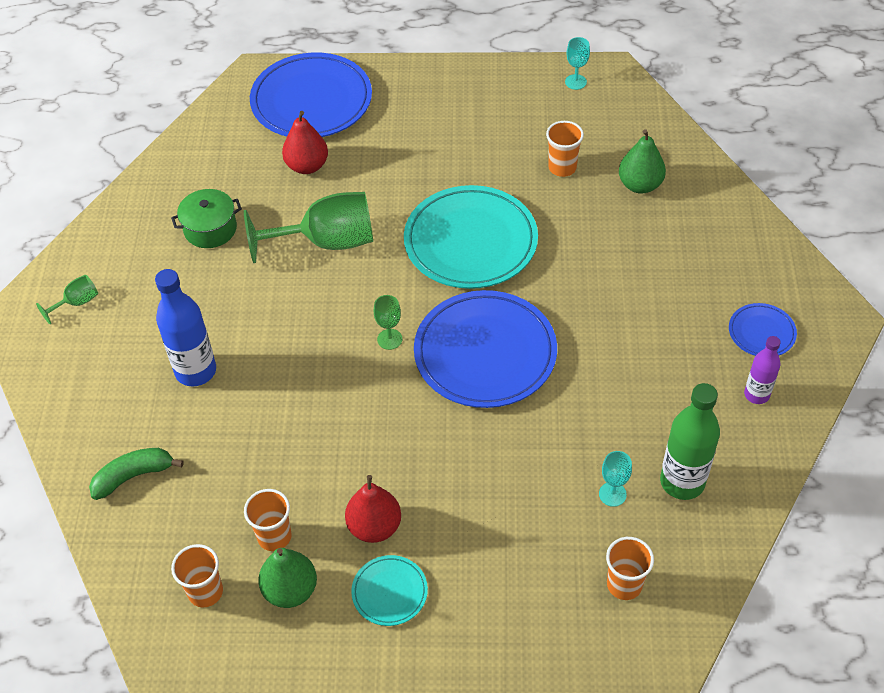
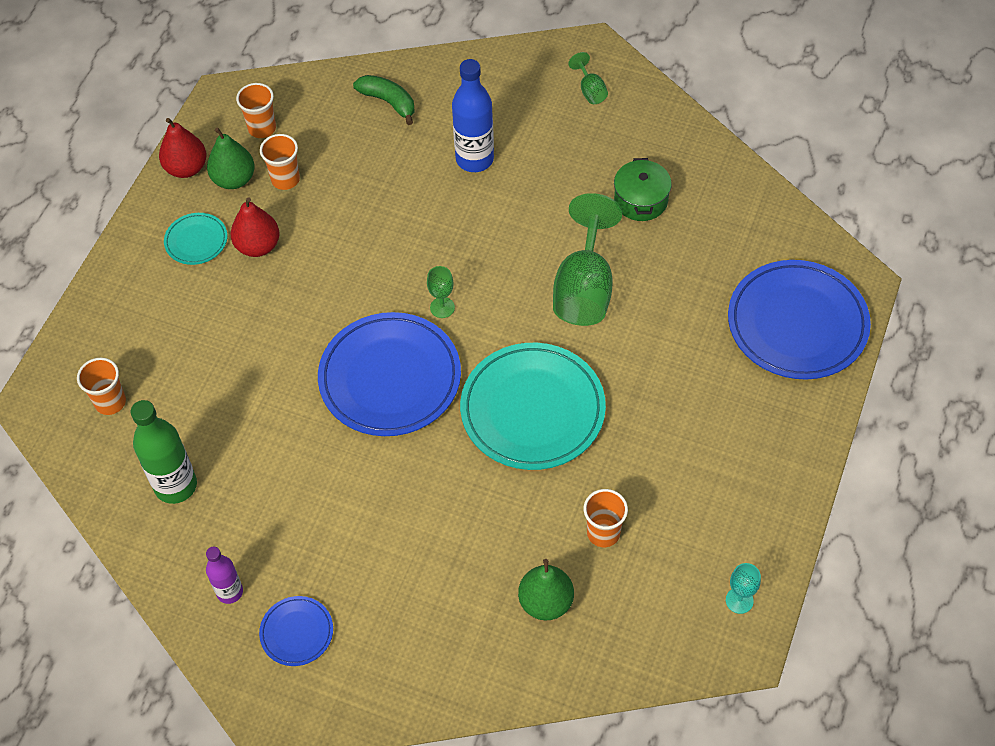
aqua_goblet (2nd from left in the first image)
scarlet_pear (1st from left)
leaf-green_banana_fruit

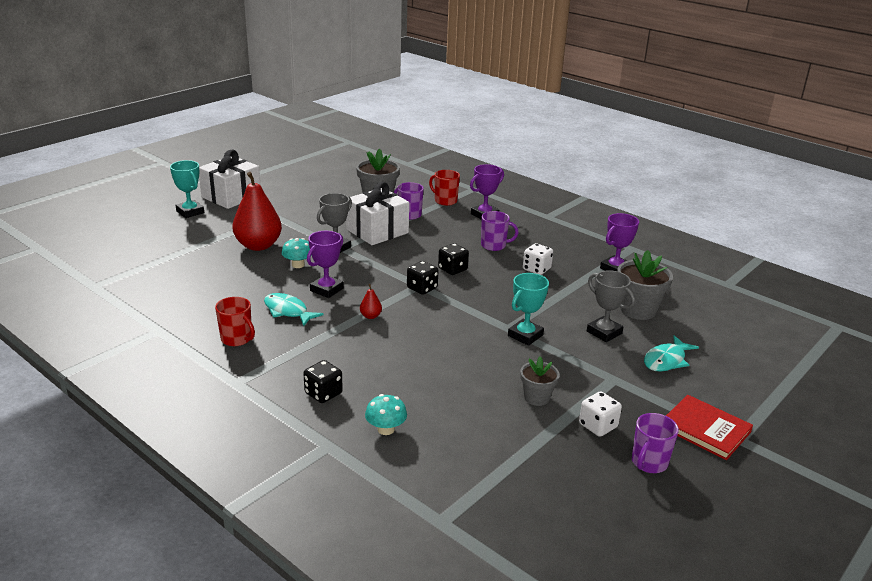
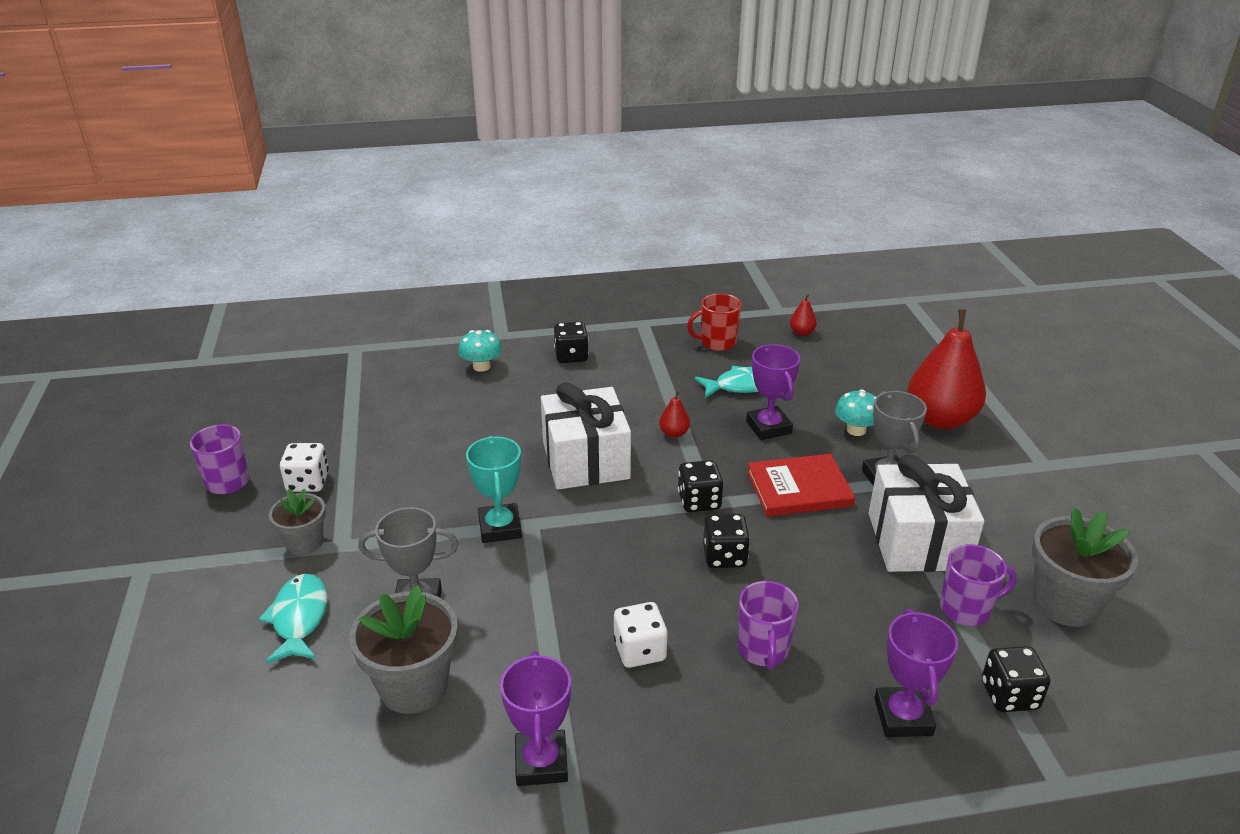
aqua_trophy (1st from left in the first image)
scarlet_pear (2nd from left)
white_present (1st from left)
ash-grey_flower_pot (1st from left)
scarlet_hardback
black_die (4th from left)
purple_coffee_mug (2nd from left)

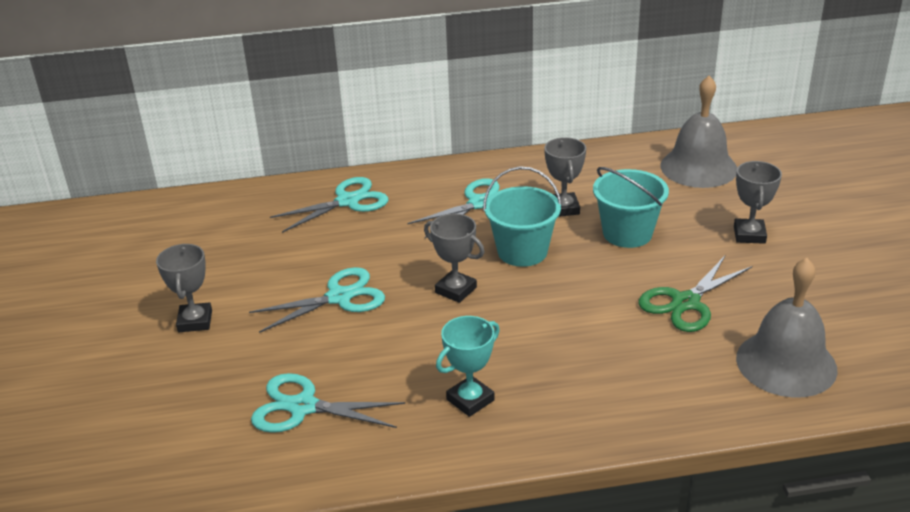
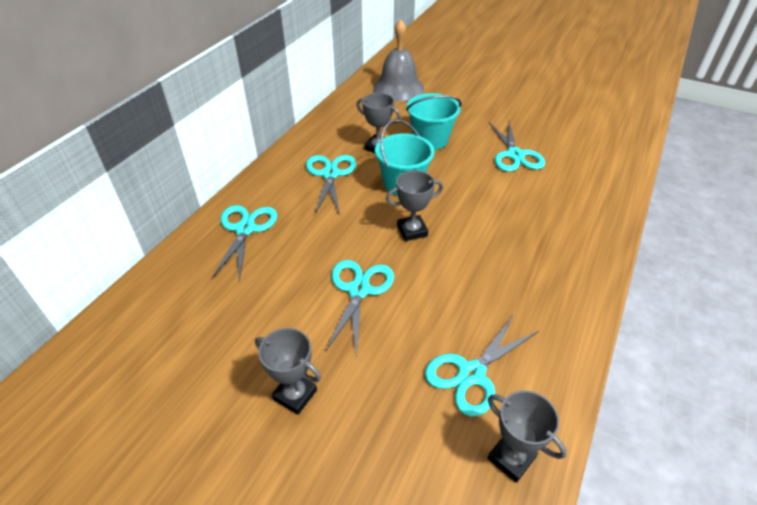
aqua_trophy
ash-grey_bell (2nd from left in the first image)
ash-grey_trophy (4th from left)
aqua_scissors (5th from left)

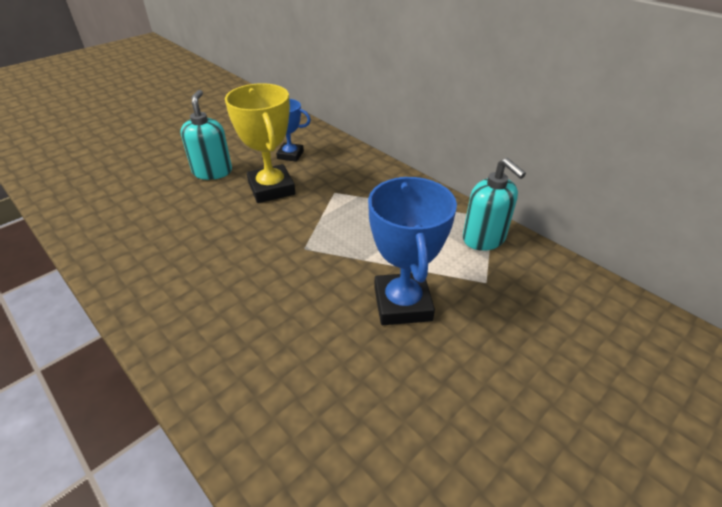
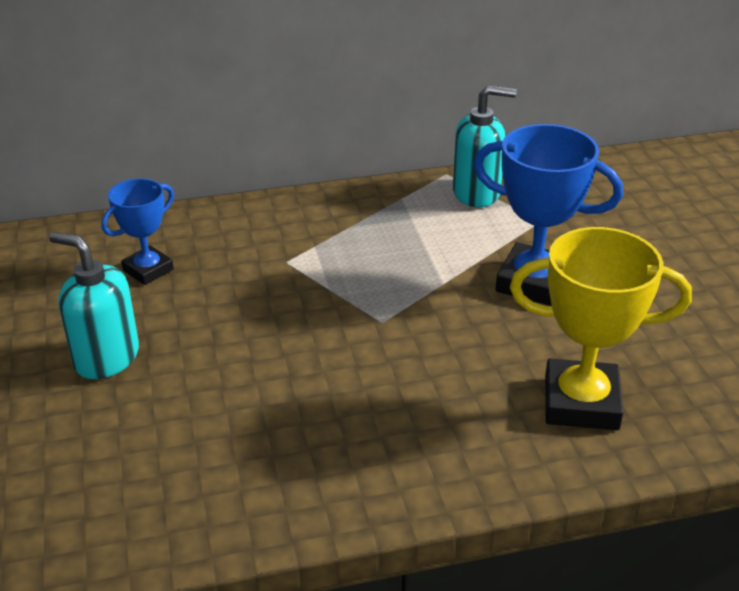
bright_yellow_trophy

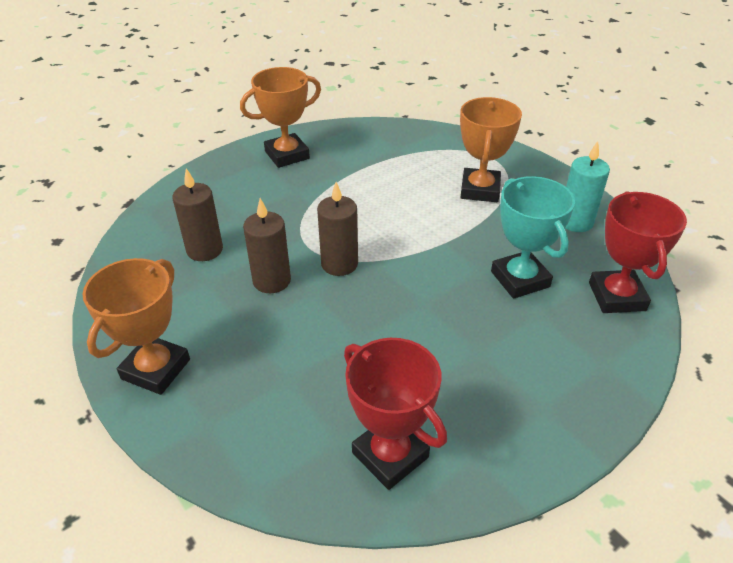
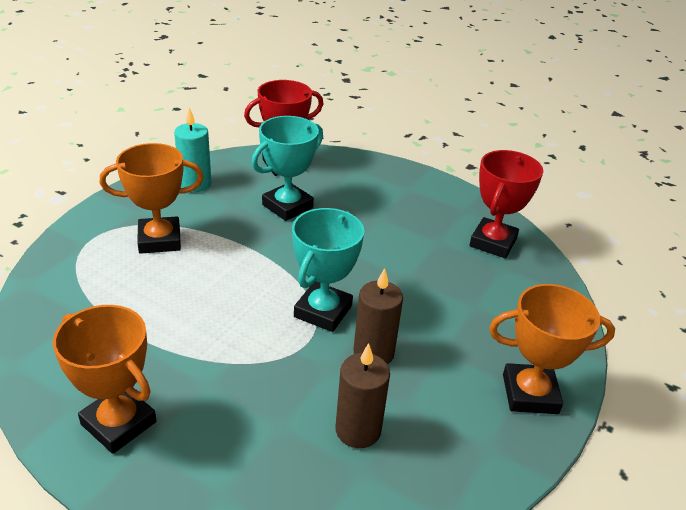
aqua_trophy (2nd from left)

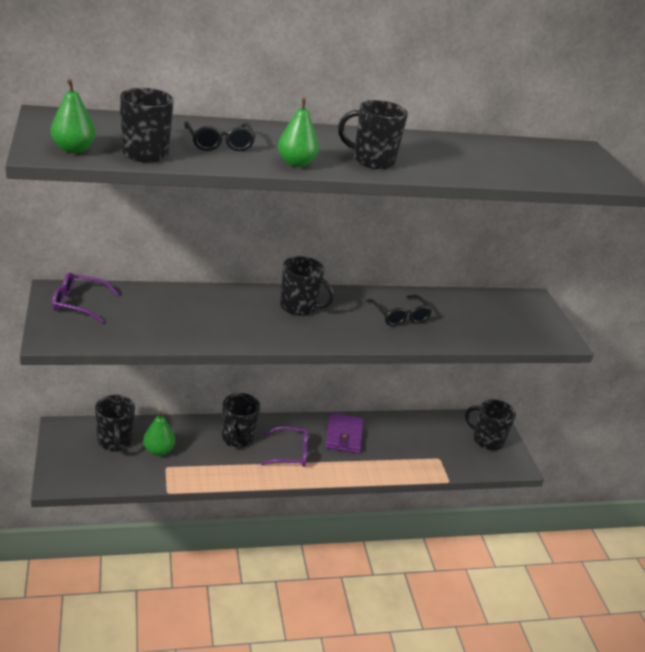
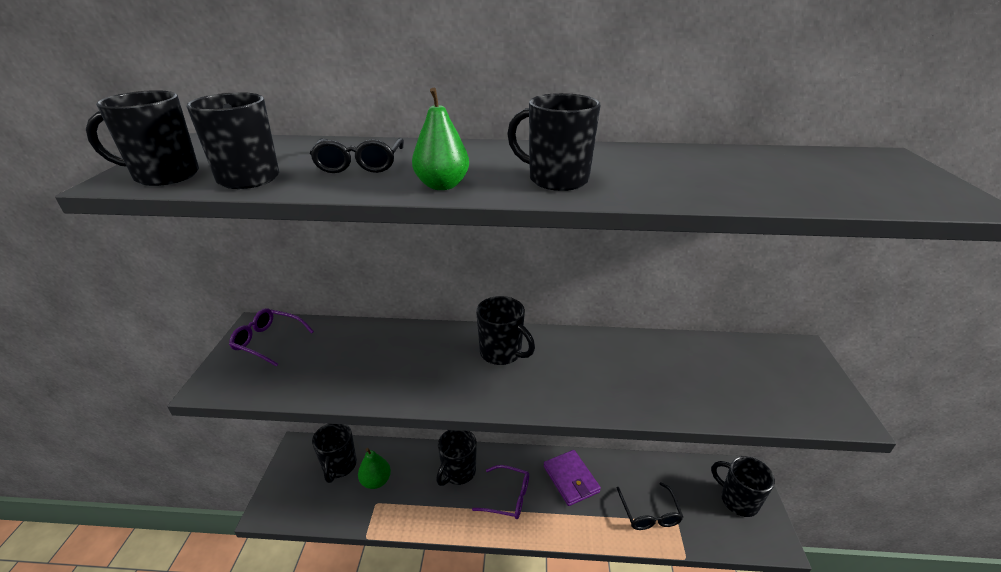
black_spectacles (2nd from left)
black_coffee_mug (1st from left)
purple_billfold

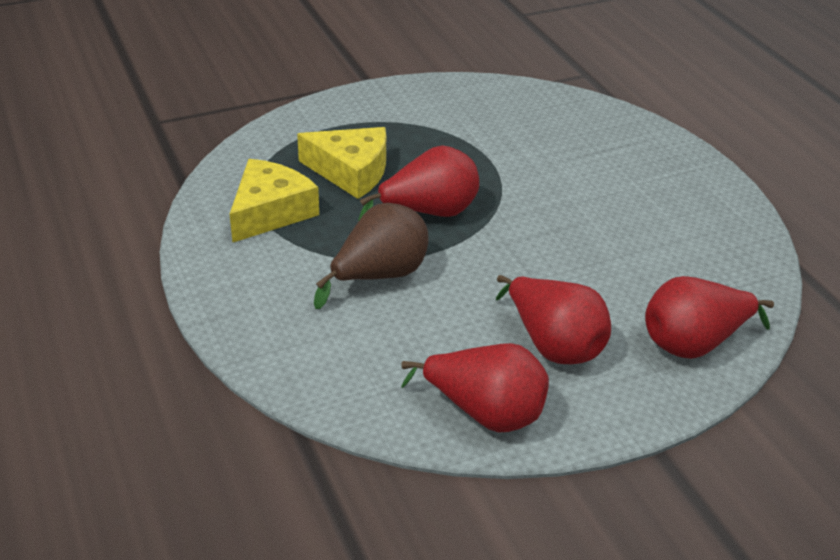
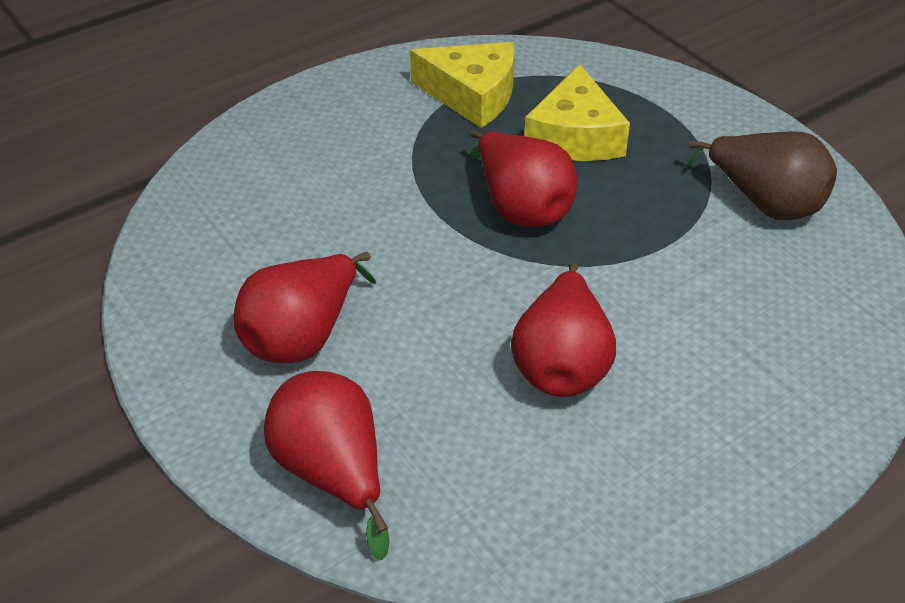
dark_brown_pear
scarlet_pear (4th from left)

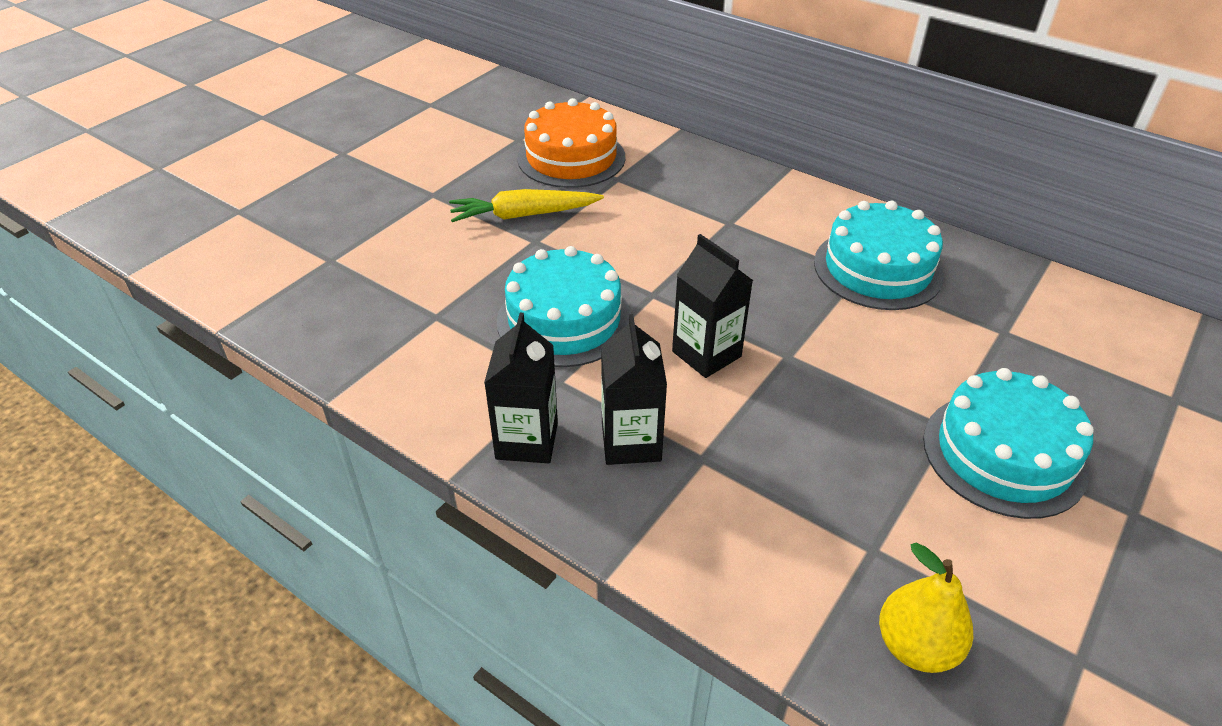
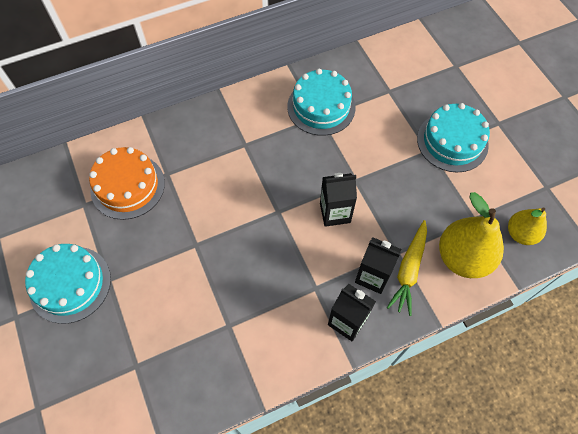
bright_yellow_pear (1st from left)
bright_yellow_toy_carrot
aqua_gateau (1st from left)

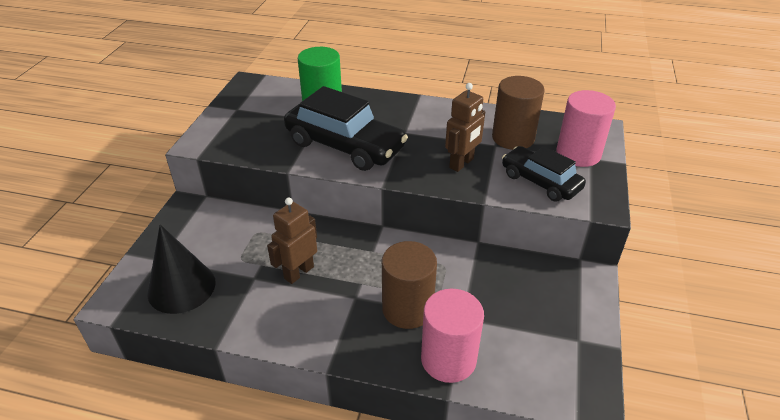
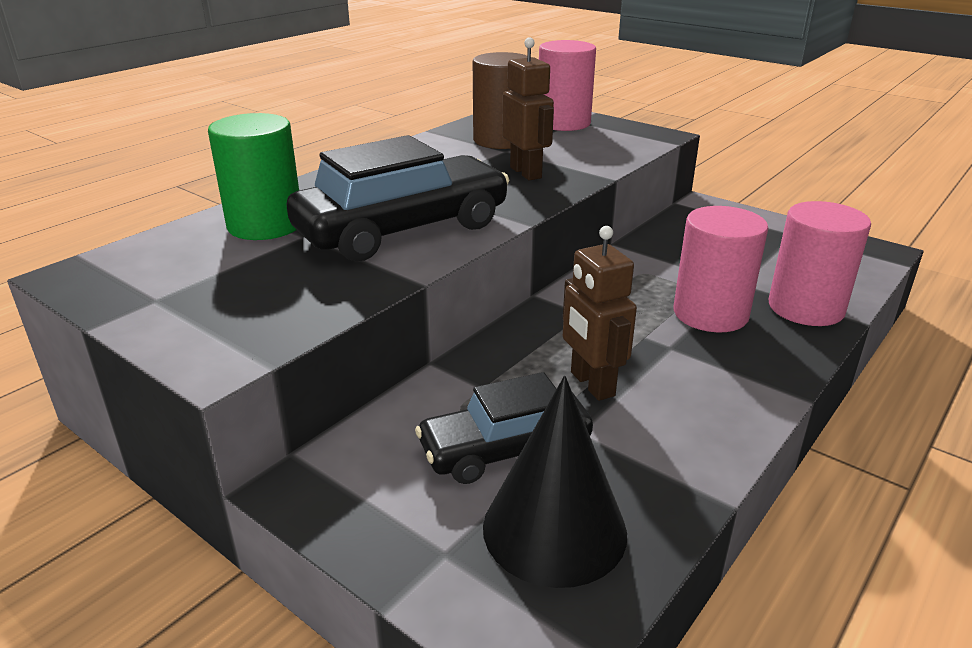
black_car (2nd from left)
rose-pink_cylinder_shape (2nd from left)

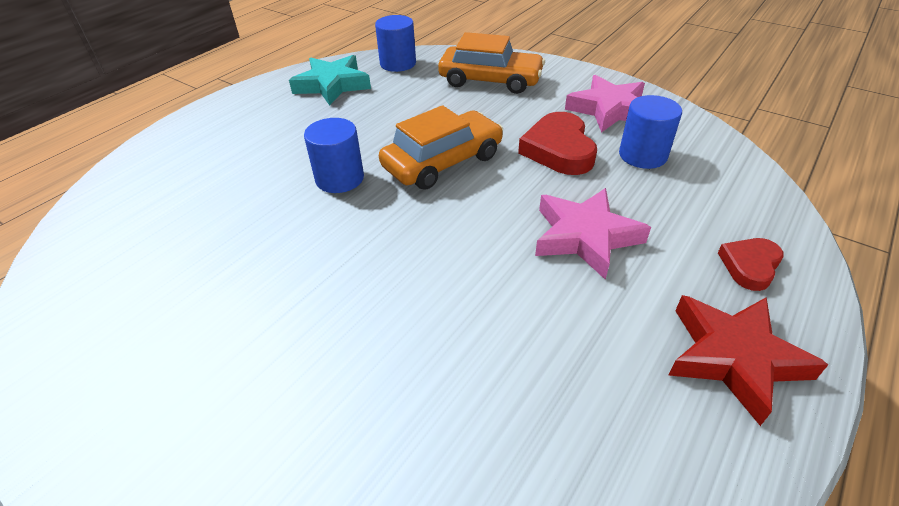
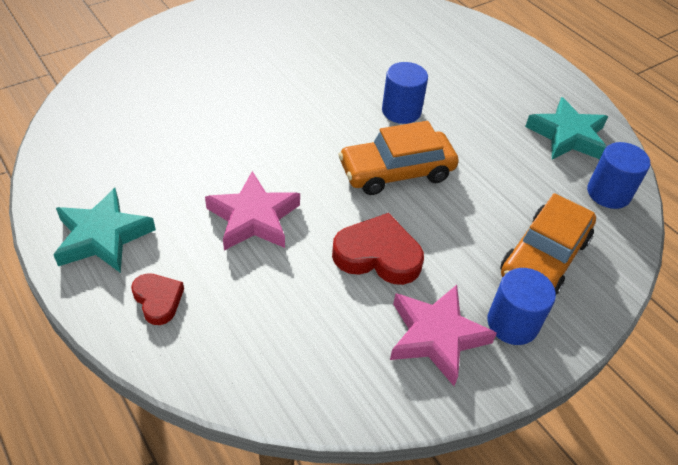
royal_blue_cylinder_shape (2nd from left)
aqua_star (1st from left)
orange_car (1st from left)

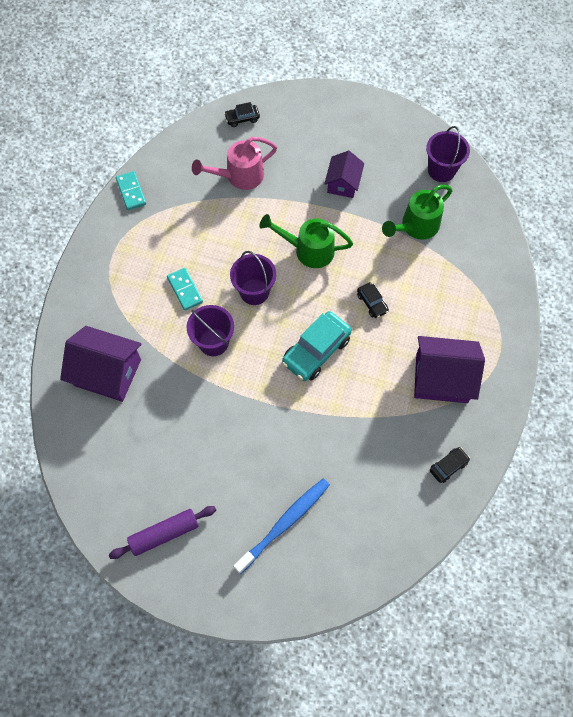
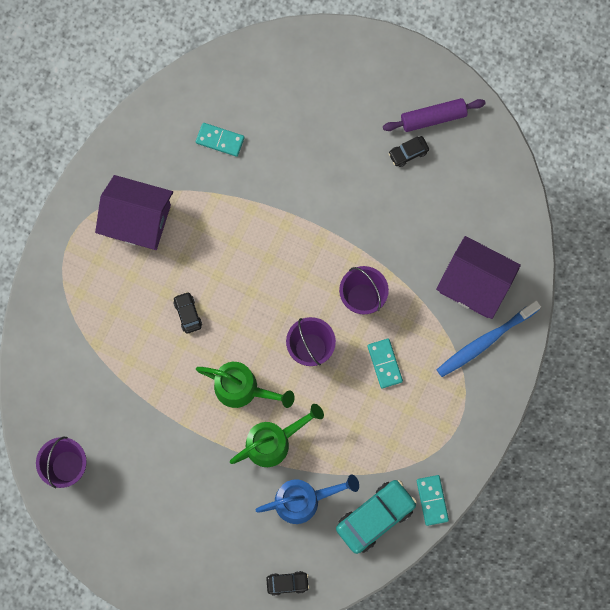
purple_cottage (2nd from left in the first image)
aqua_domino_tile (1st from left)
royal_blue_dental_brush
aqua_car
leaf-green_watering_can (2nd from left)
black_car (3rd from left)
royal_blue_watering_can

